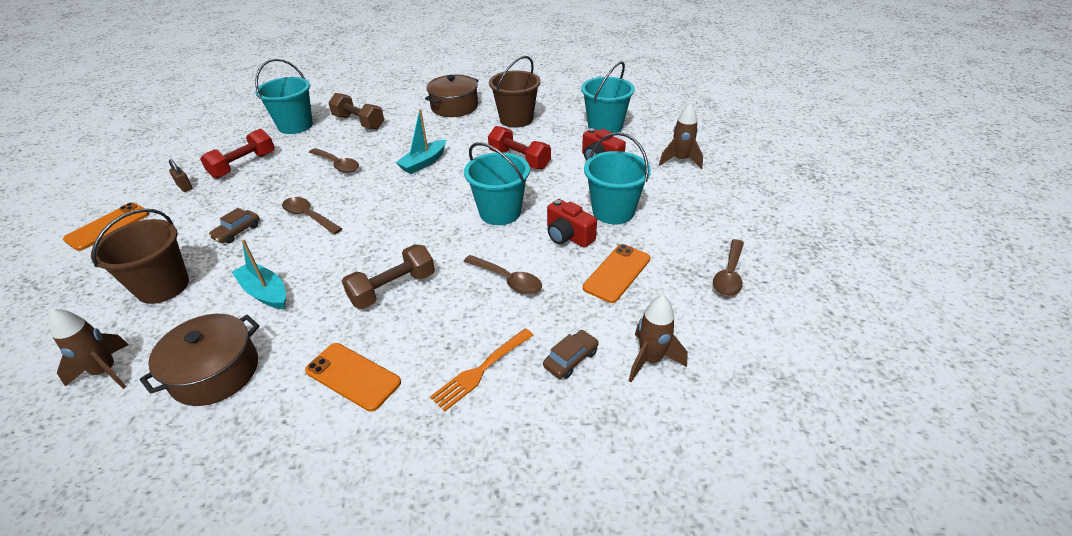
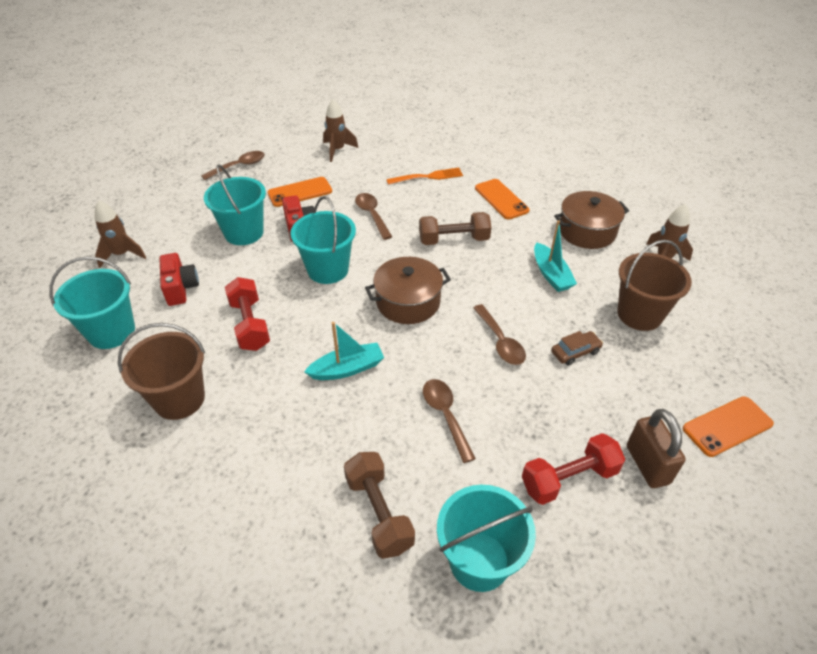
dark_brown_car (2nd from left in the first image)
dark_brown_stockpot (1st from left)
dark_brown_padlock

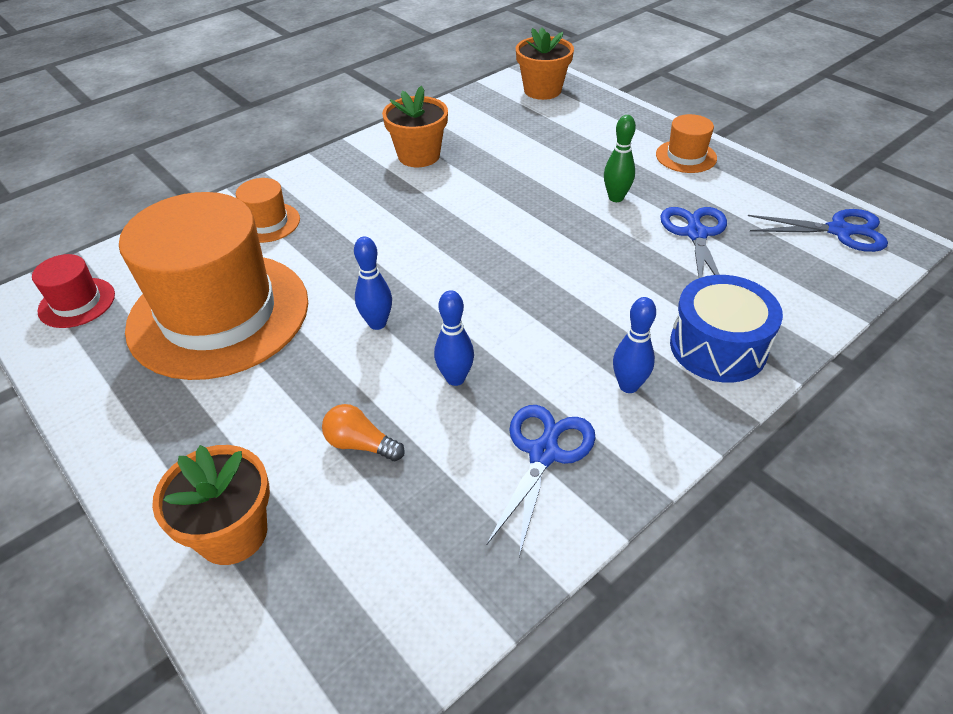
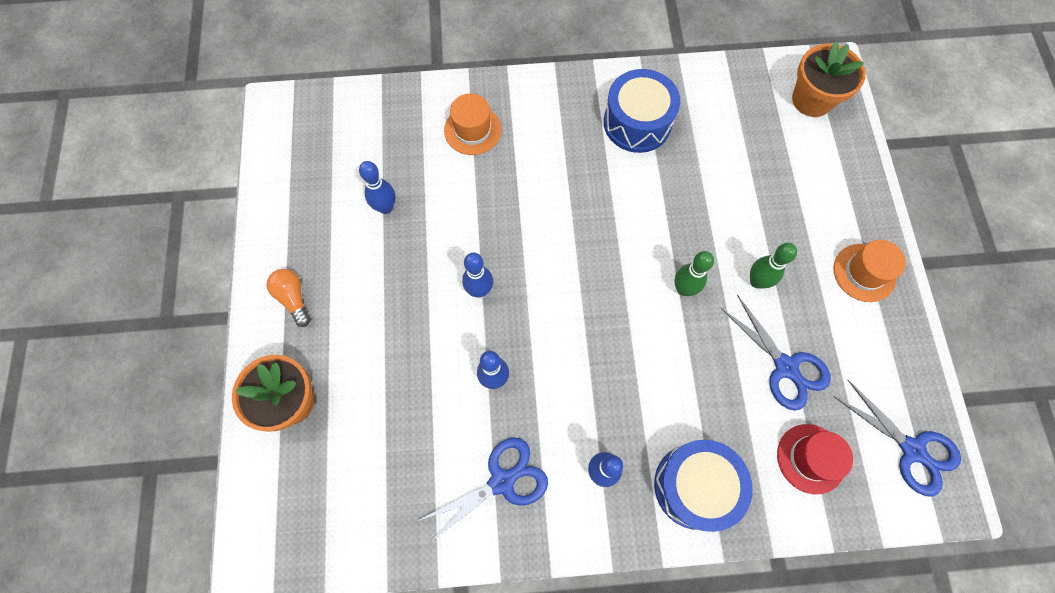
leaf-green_tenpin (1st from left)
scarlet_hat
orange_lightbulb
royal_blue_tenpin (1st from left)
royal_blue_drum (1st from left)
royal_blue_scissors (2nd from left)

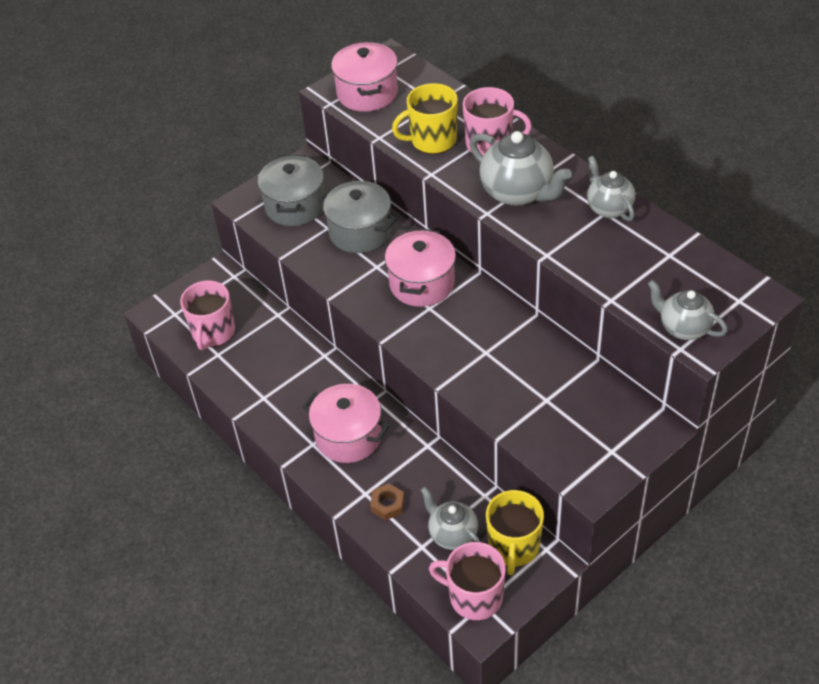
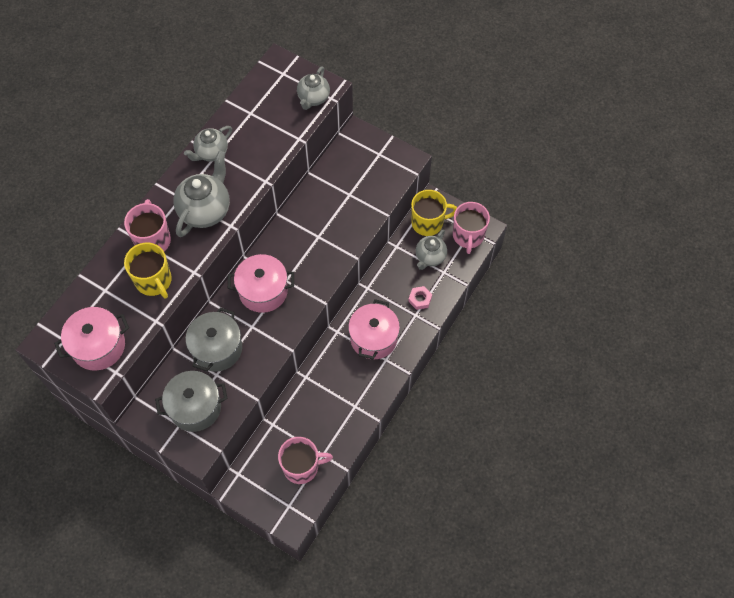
rose-pink_hex_nut

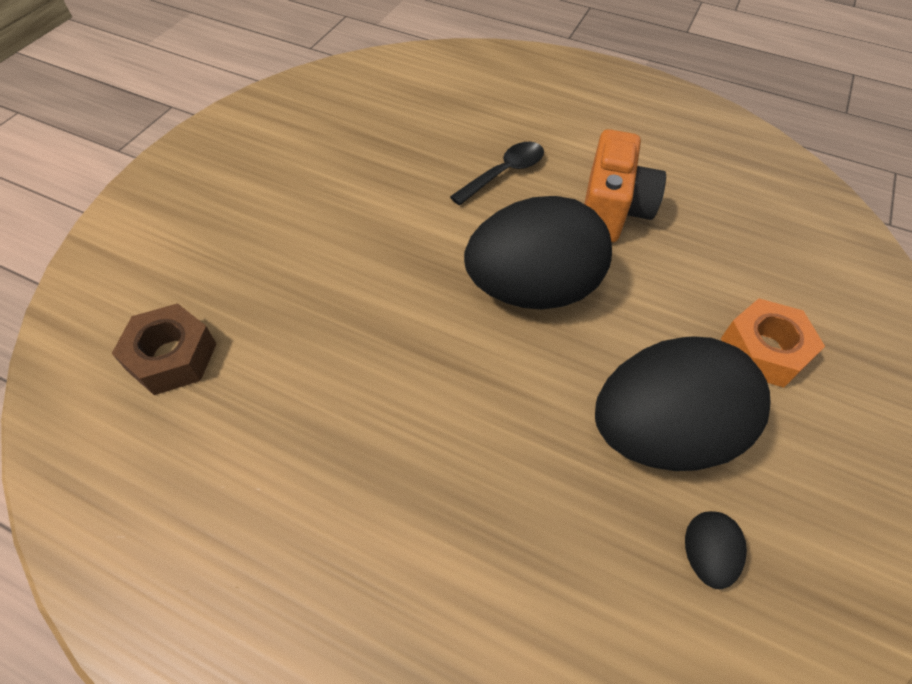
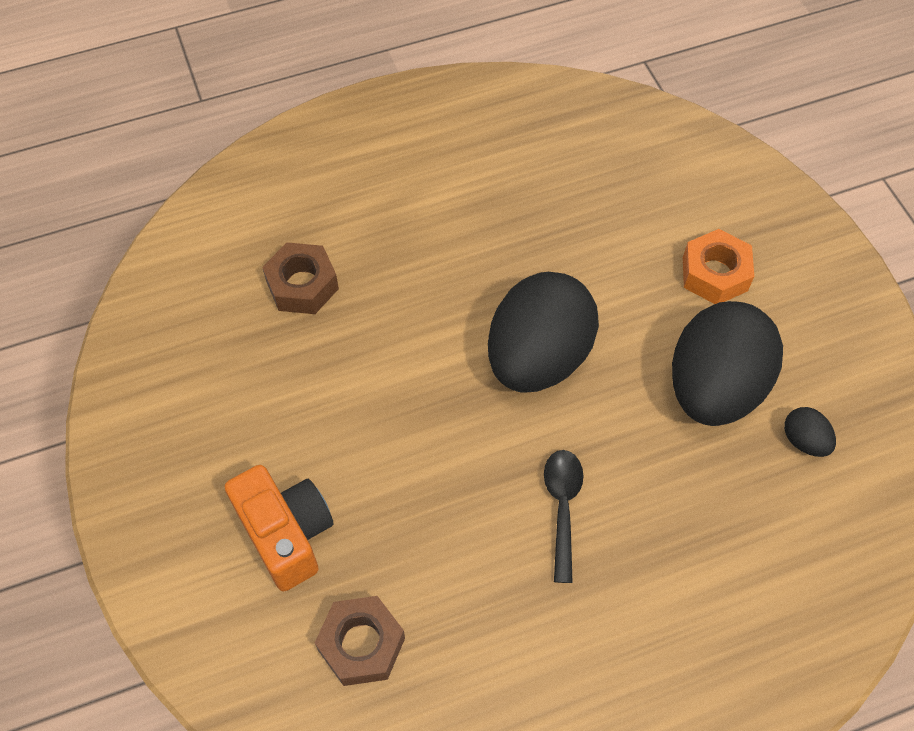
dark_brown_hex_nut (1st from left)
black_teaspoon
orange_camera

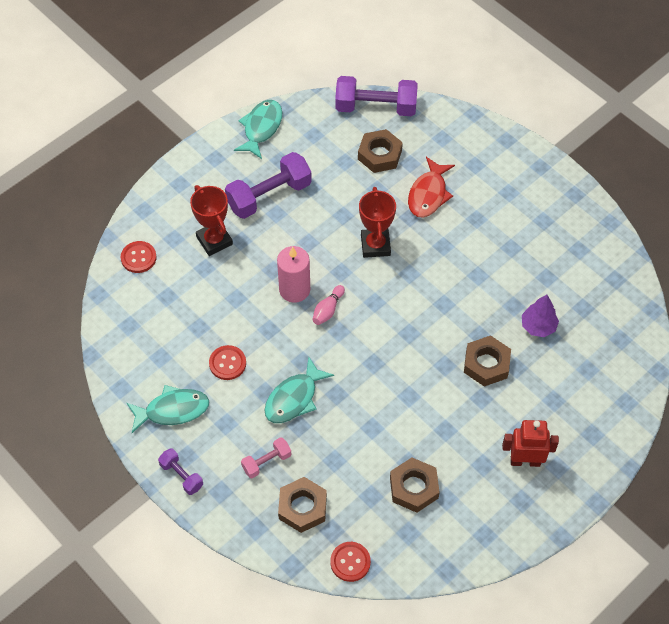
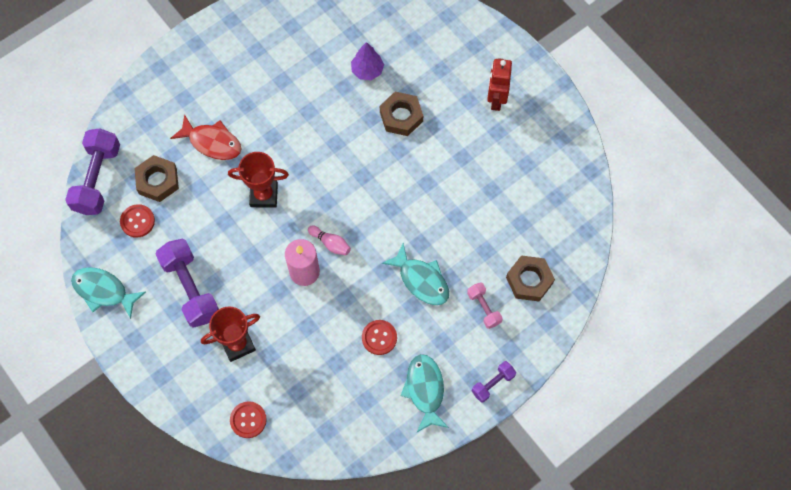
dark_brown_hex_nut (3rd from left in the first image)
scarlet_button (1st from left)

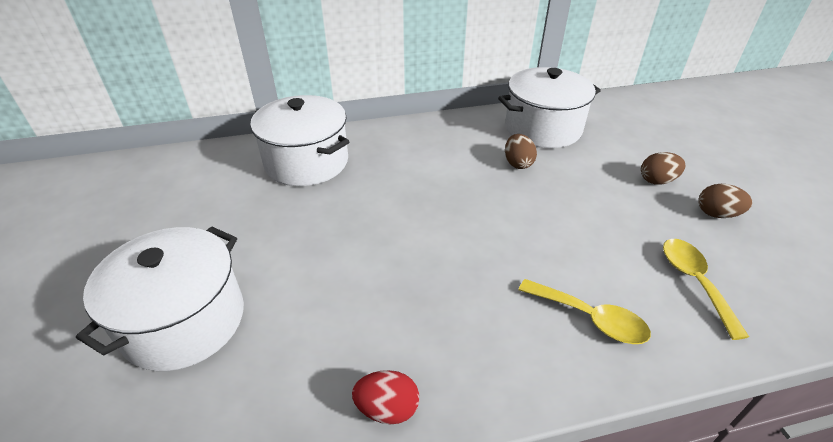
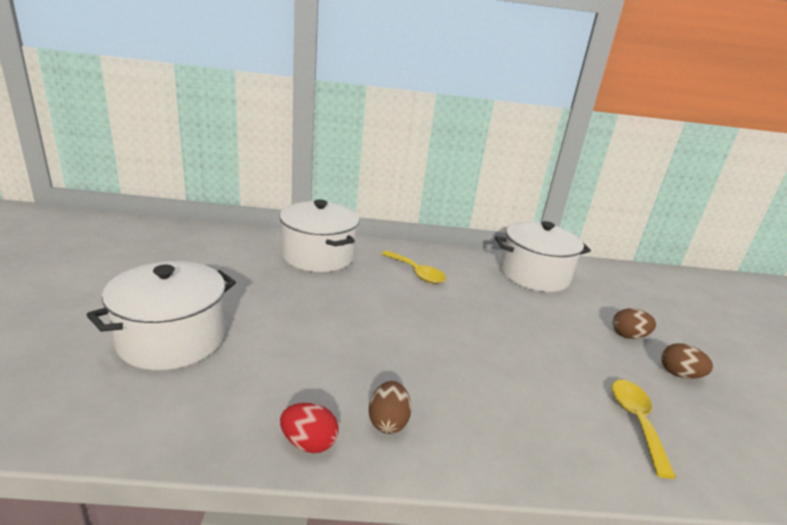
dark_brown_toy_egg (1st from left)
bright_yellow_teaspoon (1st from left)

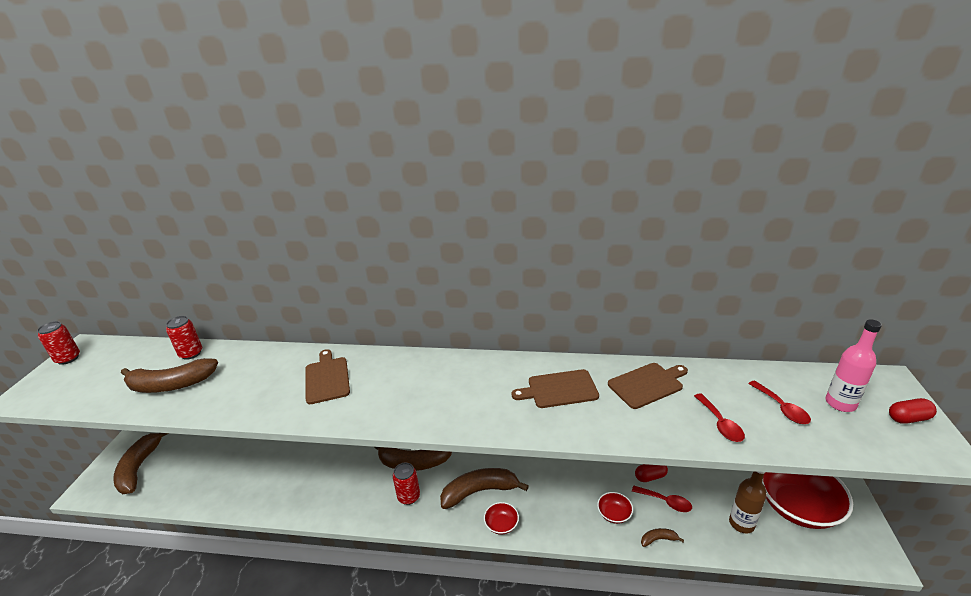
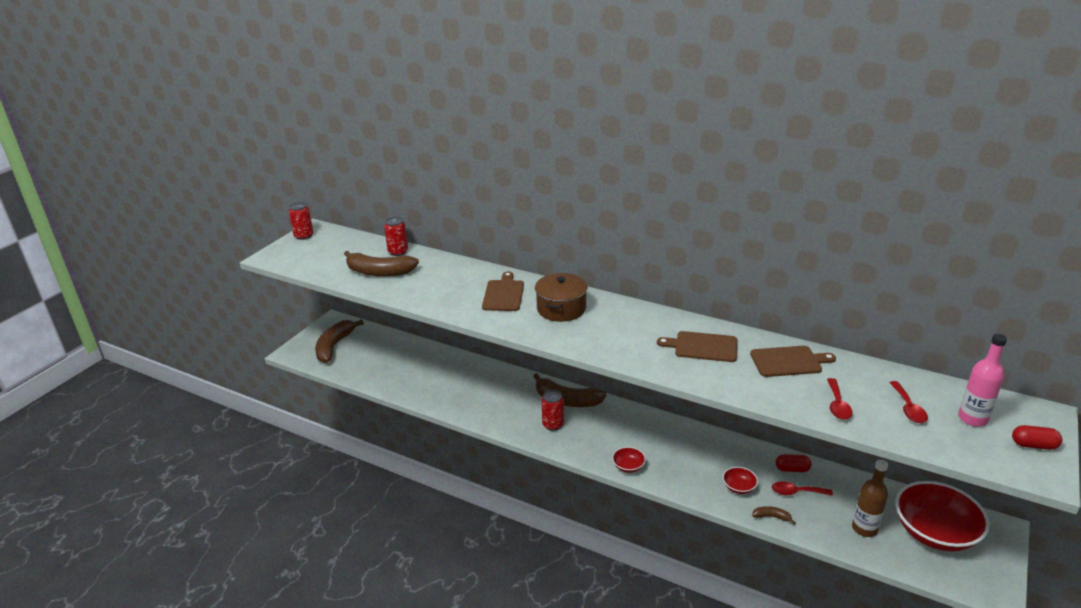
dark_brown_banana_fruit (4th from left in the first image)
dark_brown_stockpot
scarlet_teaspoon (1st from left)

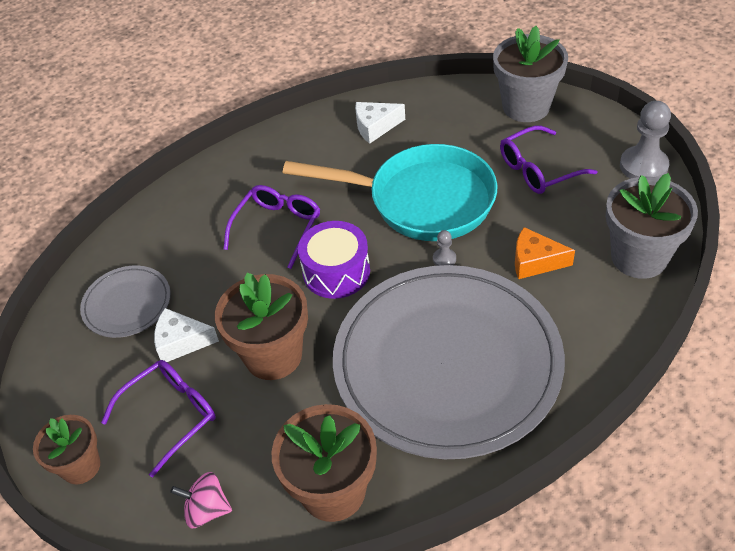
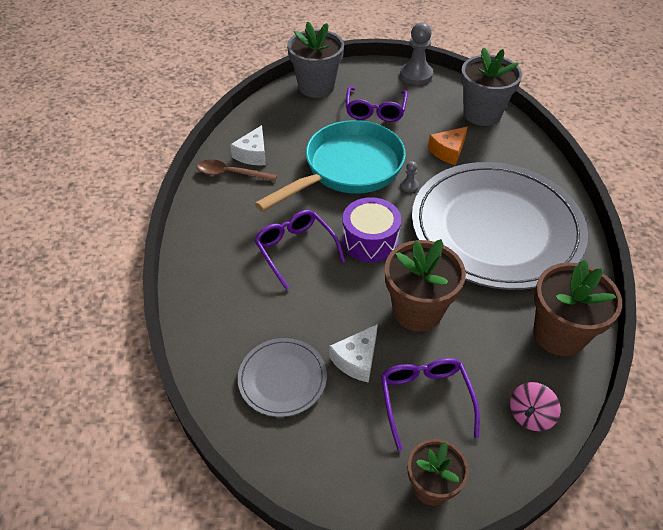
dark_brown_teaspoon

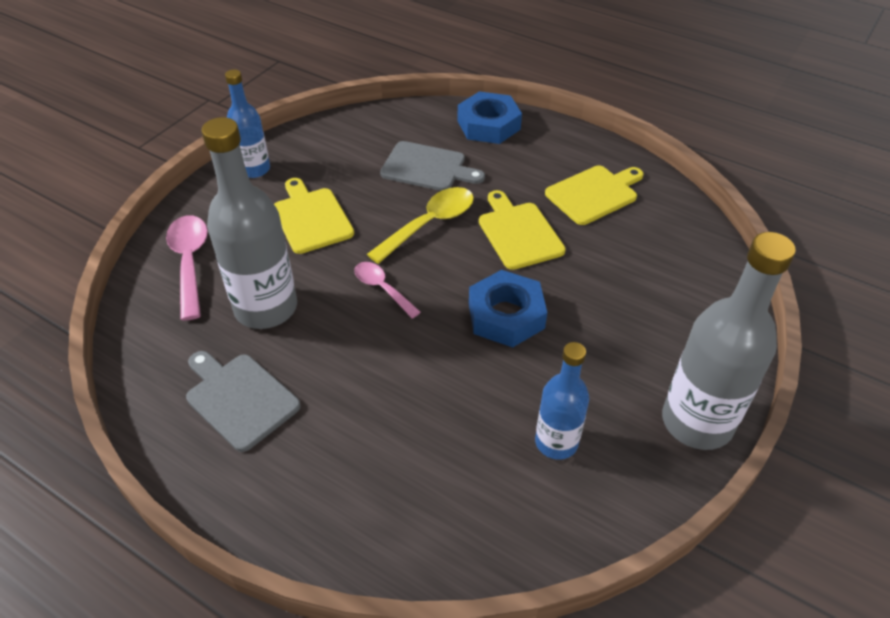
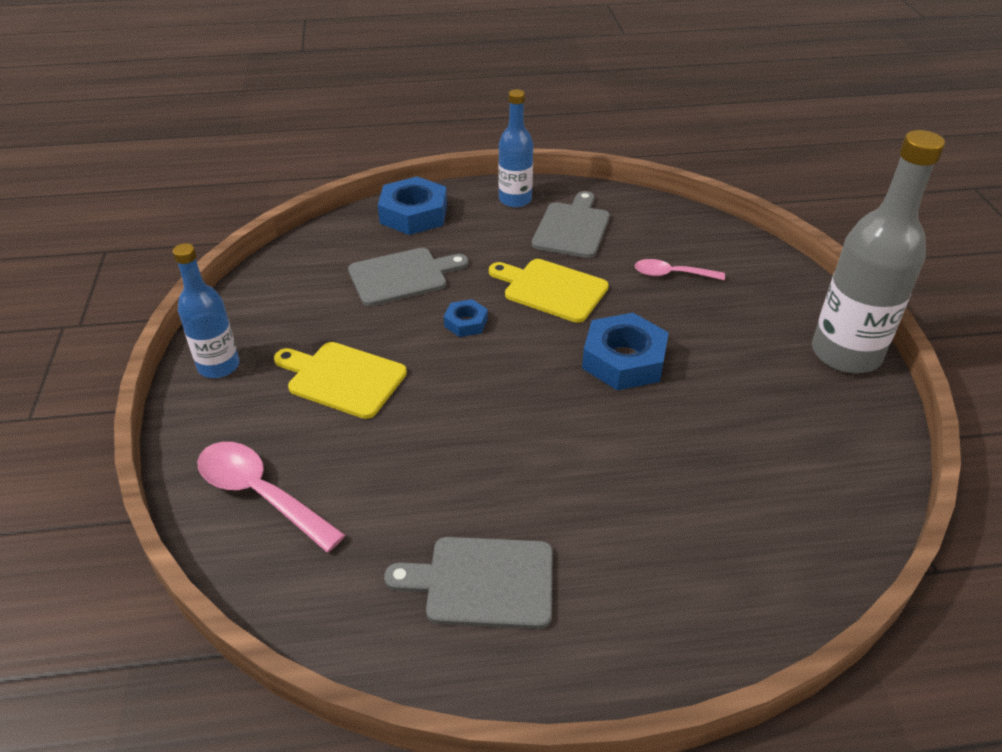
ash-grey_bottle (1st from left in the first image)
rose-pink_teaspoon (2nd from left)
royal_blue_bottle (2nd from left)
royal_blue_hex_nut (2nd from left)
ash-grey_chopping_board (3rd from left)

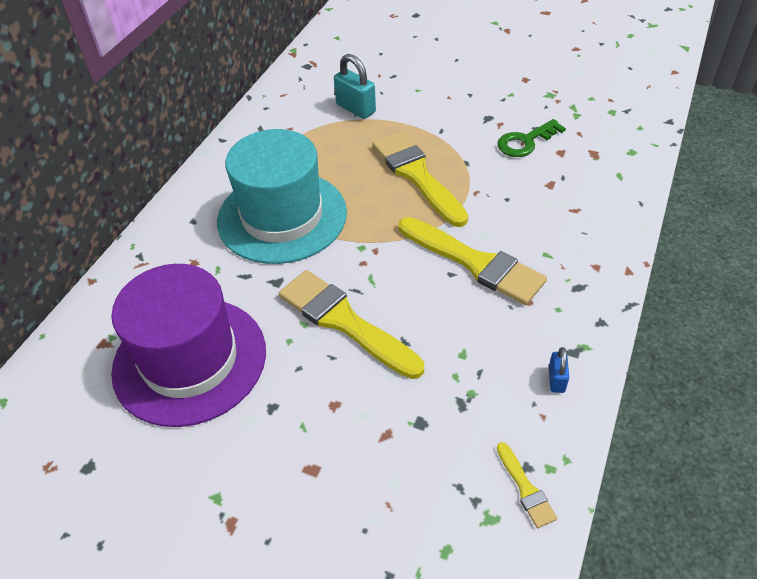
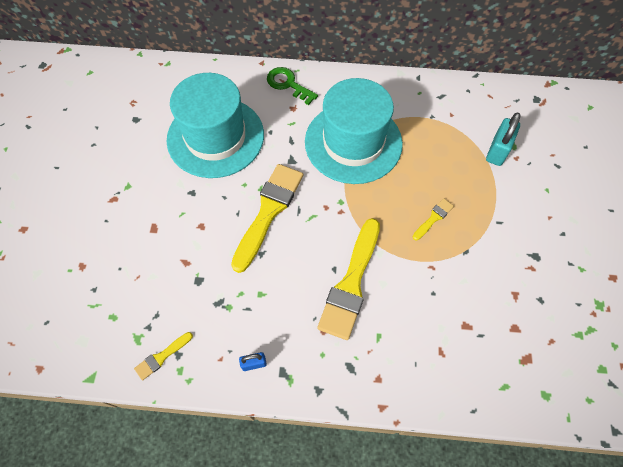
leaf-green_key
aqua_hat (1st from left)
bright_yellow_paint_brush (4th from left)

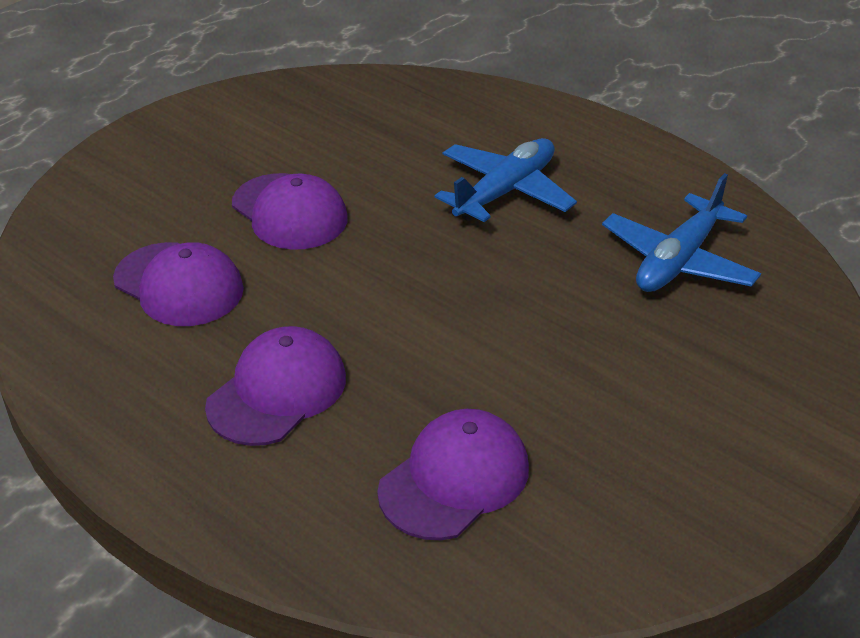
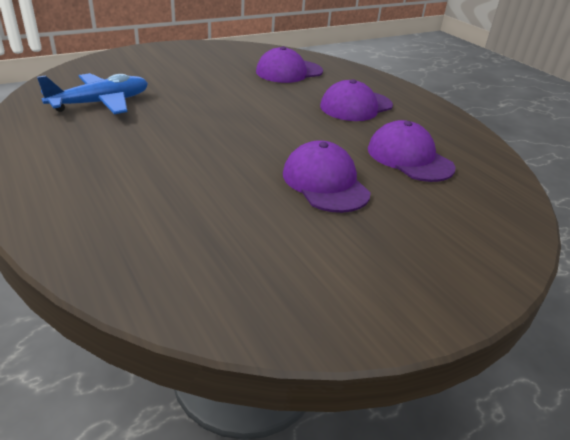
royal_blue_toy_plane (1st from left in the first image)

